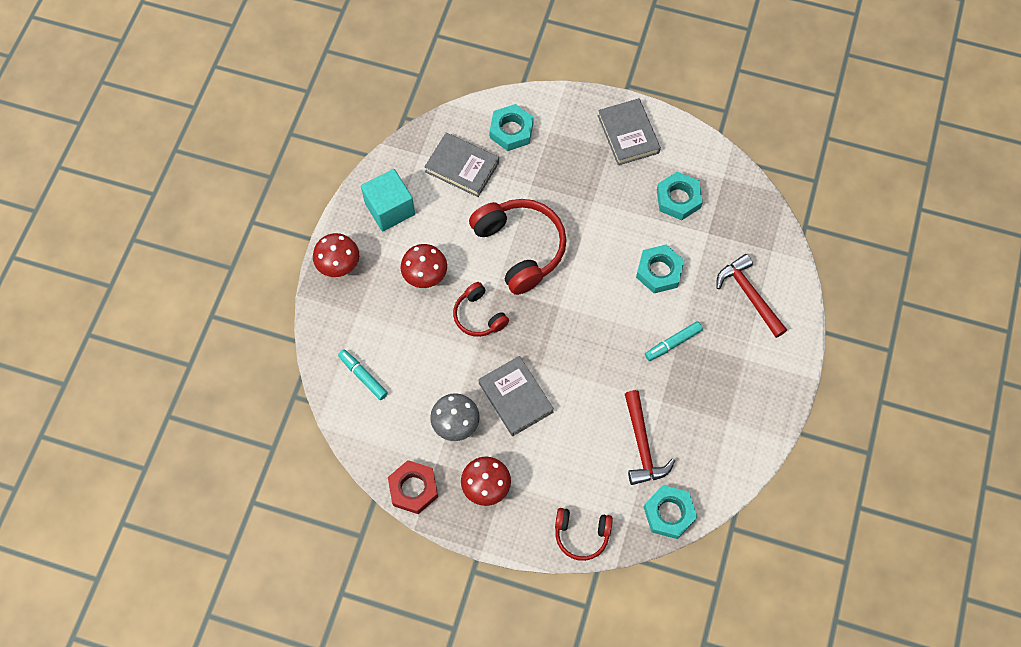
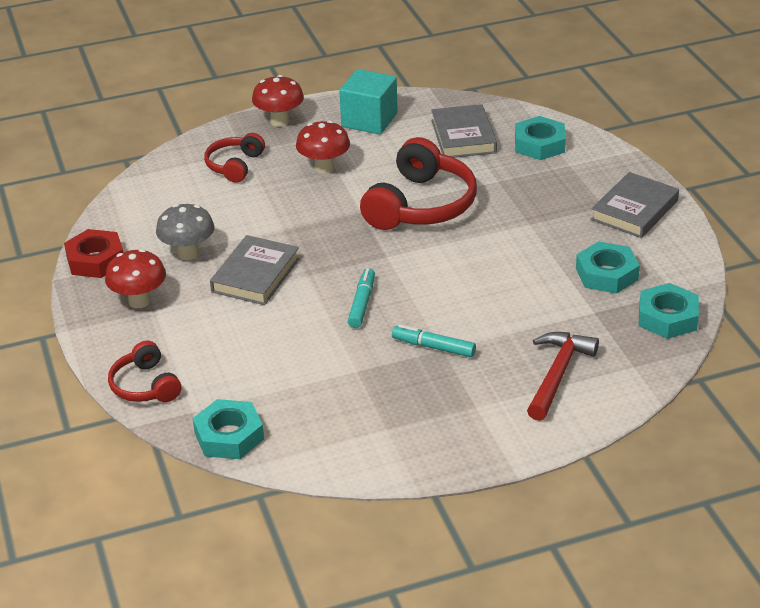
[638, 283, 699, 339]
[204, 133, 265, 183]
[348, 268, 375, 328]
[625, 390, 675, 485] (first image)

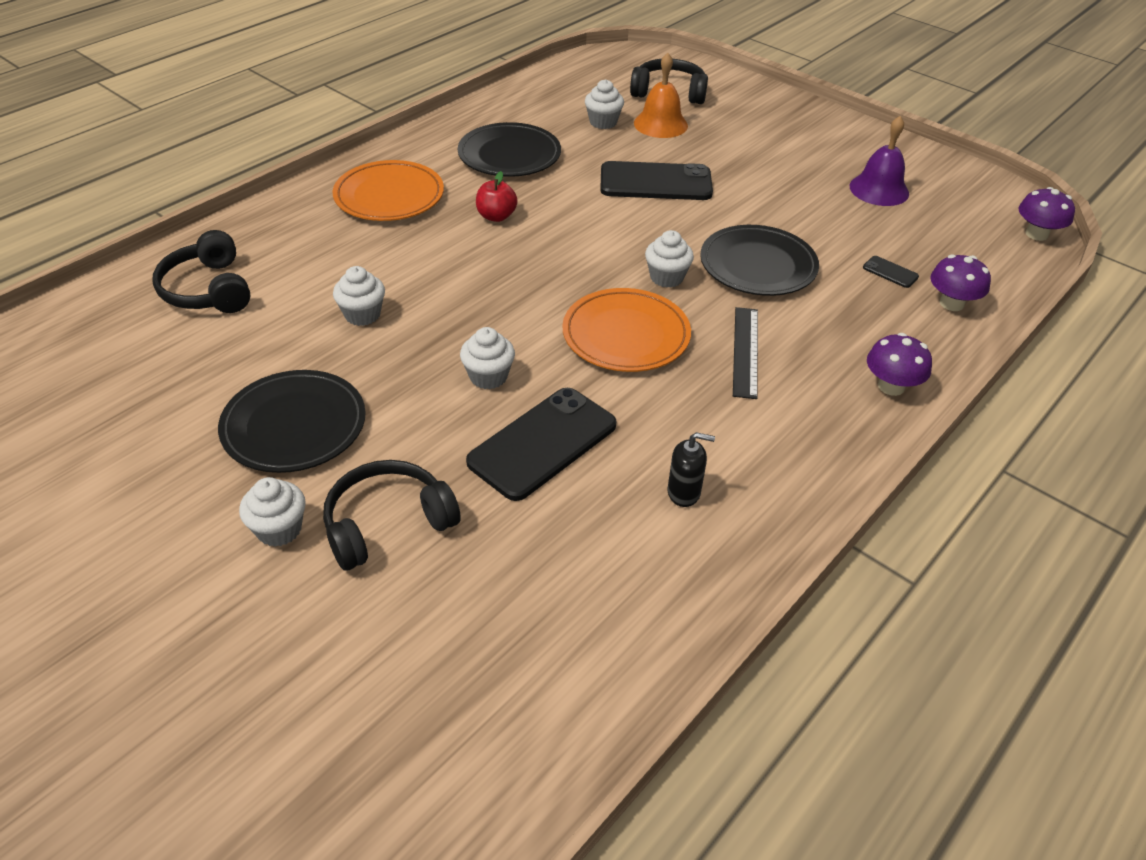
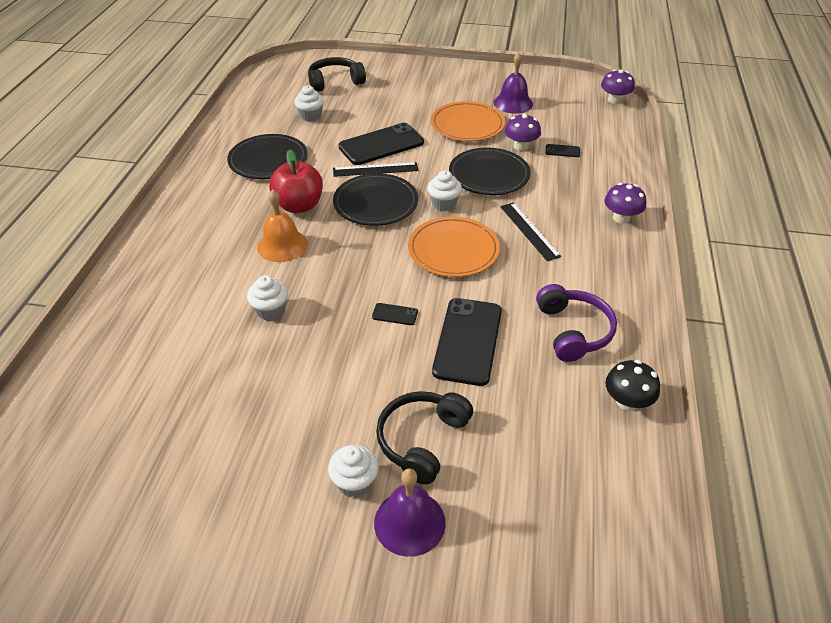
[257, 189, 308, 262]
[431, 101, 505, 141]
[269, 149, 323, 213]
[153, 230, 250, 313] (first image)
[505, 113, 541, 151]
[372, 303, 418, 325]
[333, 173, 418, 226]
[536, 284, 617, 362]
[333, 162, 418, 177]
[605, 360, 660, 411]
[374, 468, 446, 557]

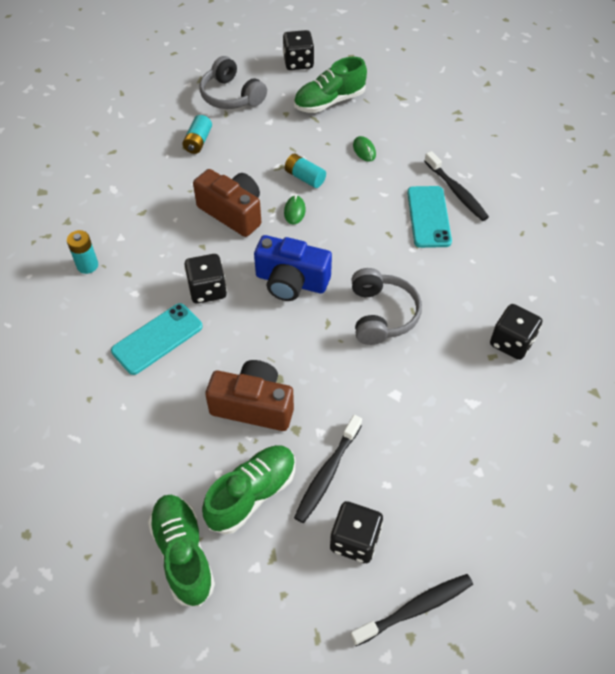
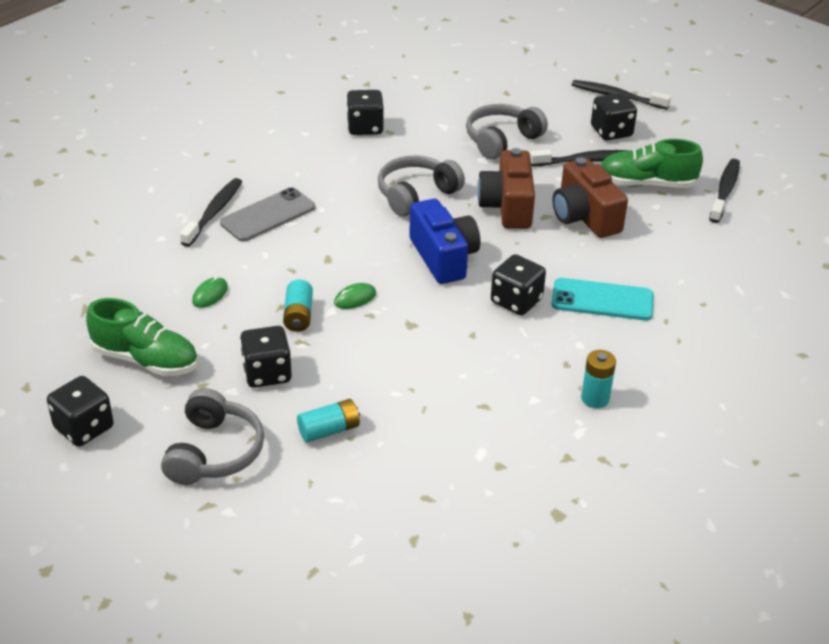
[477, 148, 535, 229]
[220, 187, 315, 242]
[709, 159, 740, 223]
[466, 104, 548, 159]
[240, 326, 292, 388]

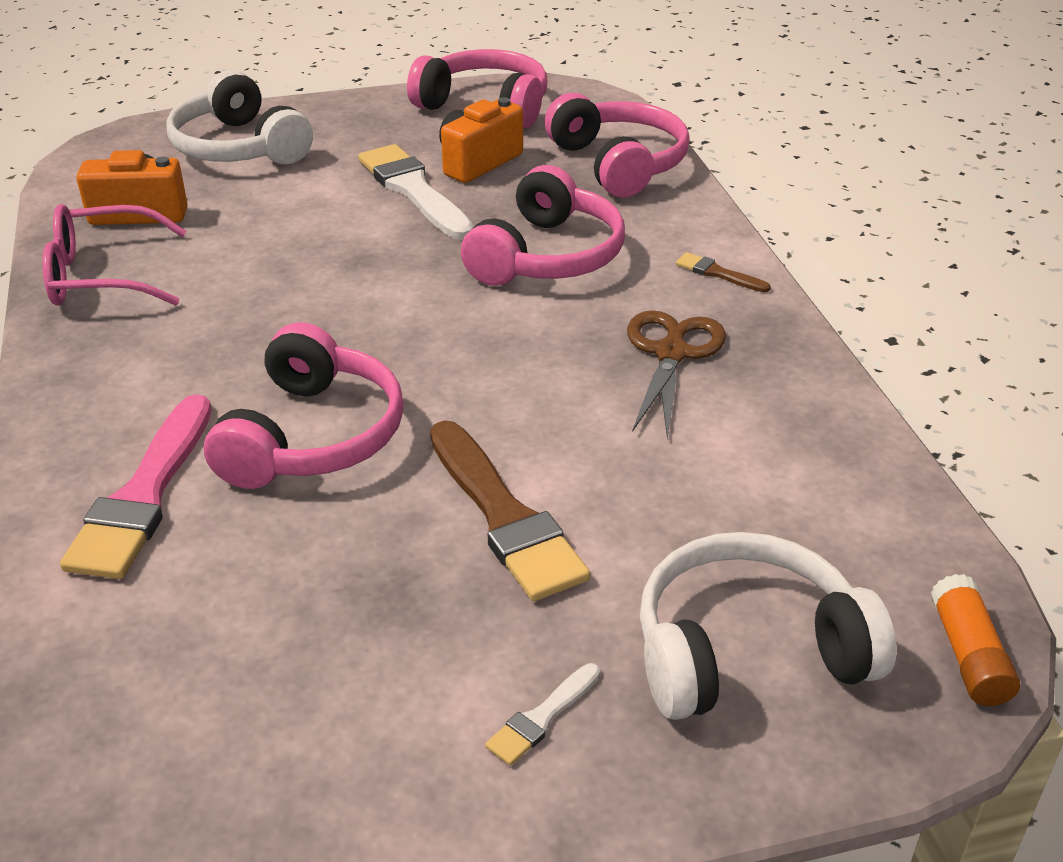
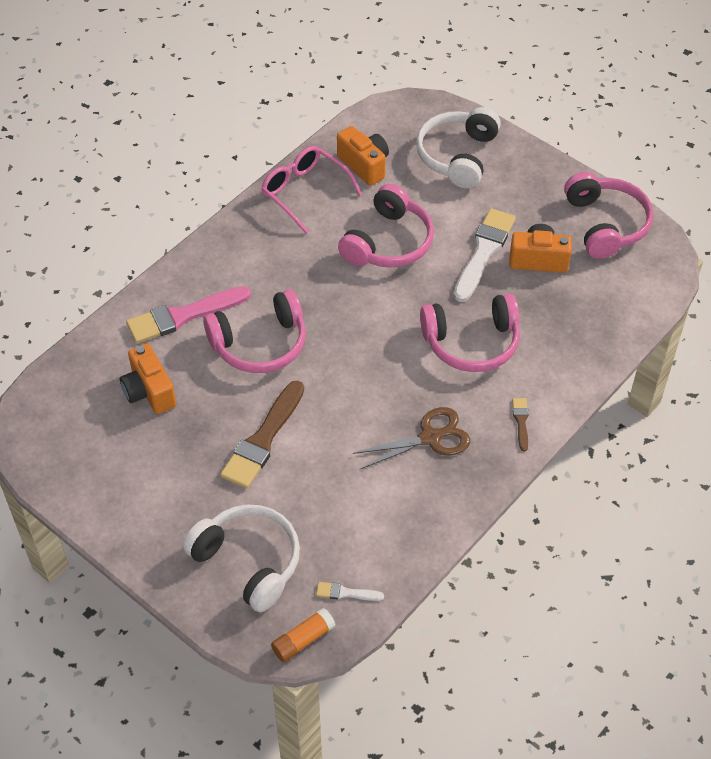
[338, 184, 434, 268]
[316, 582, 384, 601]
[120, 343, 176, 414]

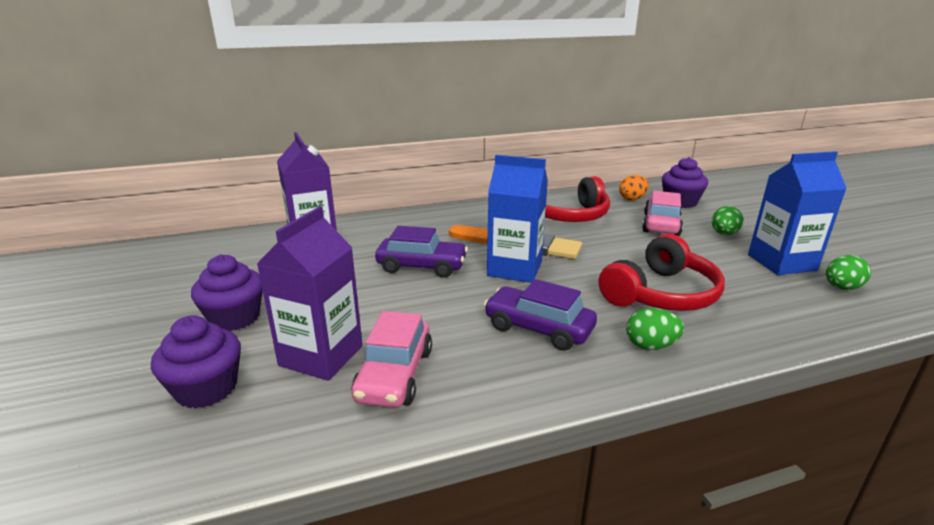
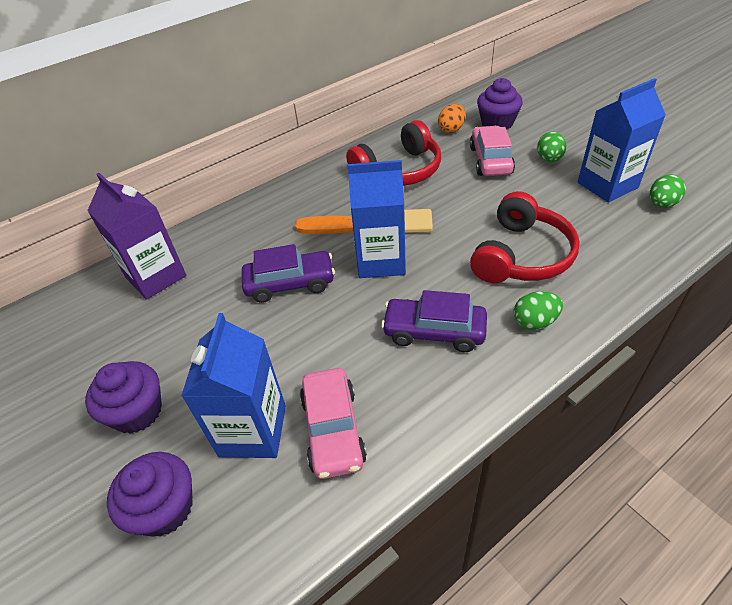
[181, 313, 286, 458]

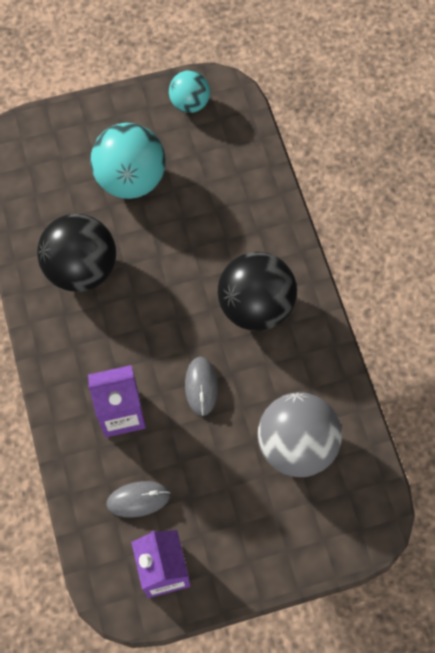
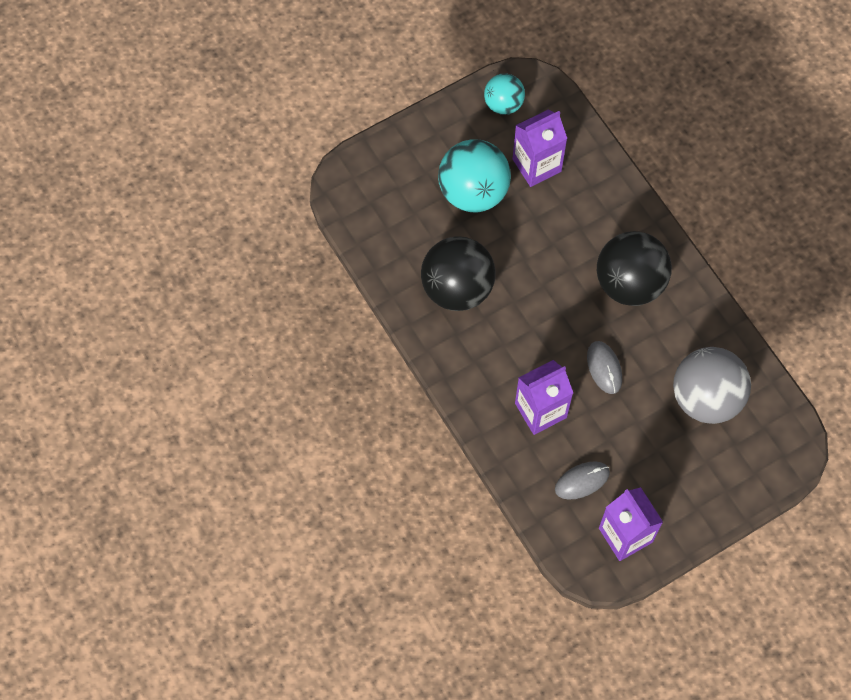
[512, 110, 567, 187]

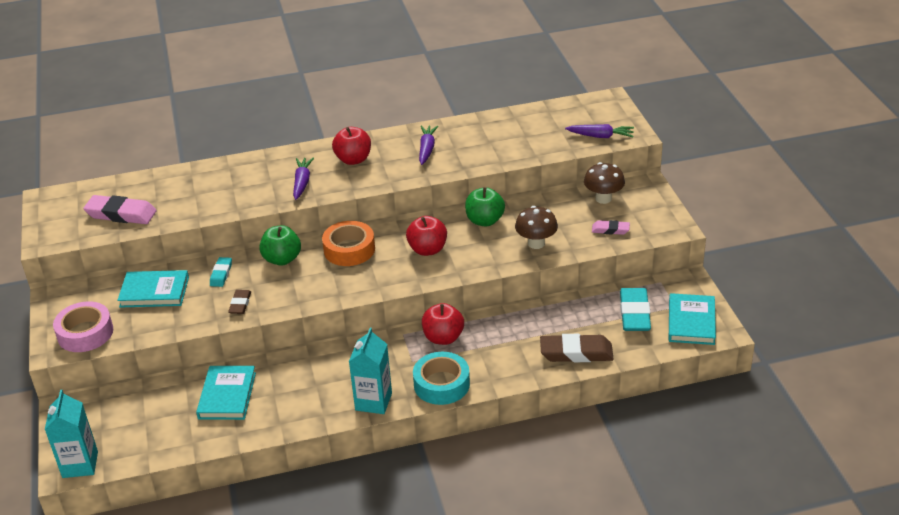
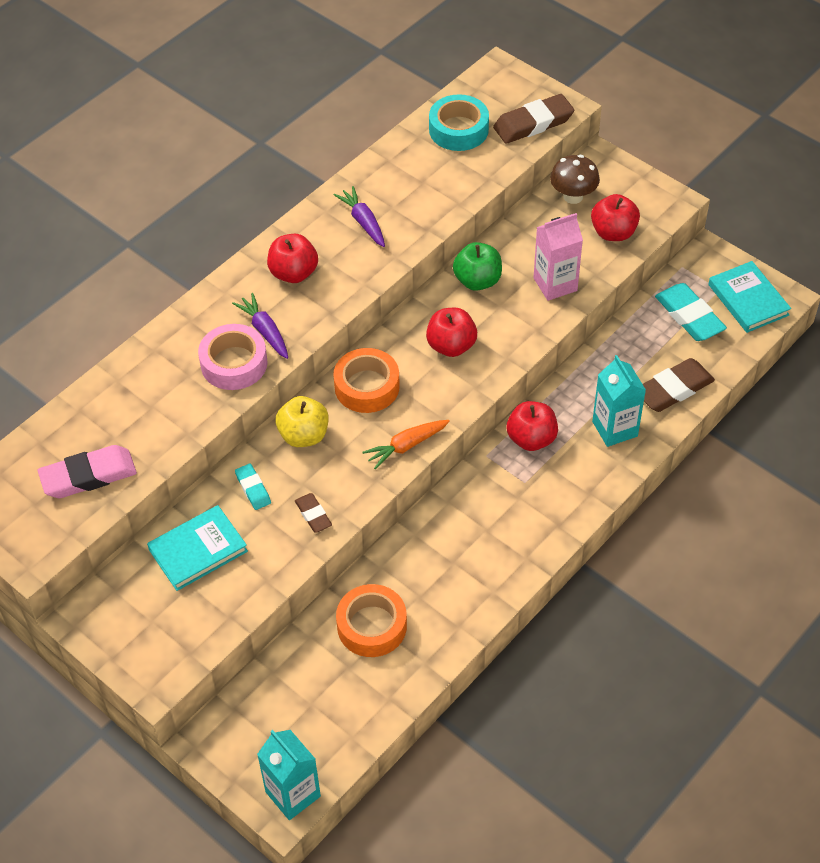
[493, 94, 574, 144]
[533, 213, 583, 301]
[591, 194, 640, 241]
[276, 396, 329, 447]
[198, 324, 268, 390]
[592, 355, 646, 447]
[429, 94, 489, 151]
[336, 584, 407, 657]
[363, 420, 450, 469]

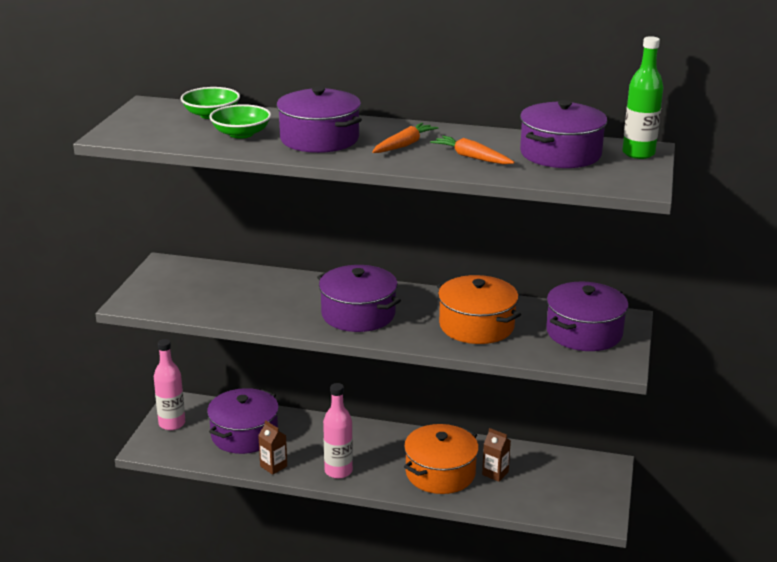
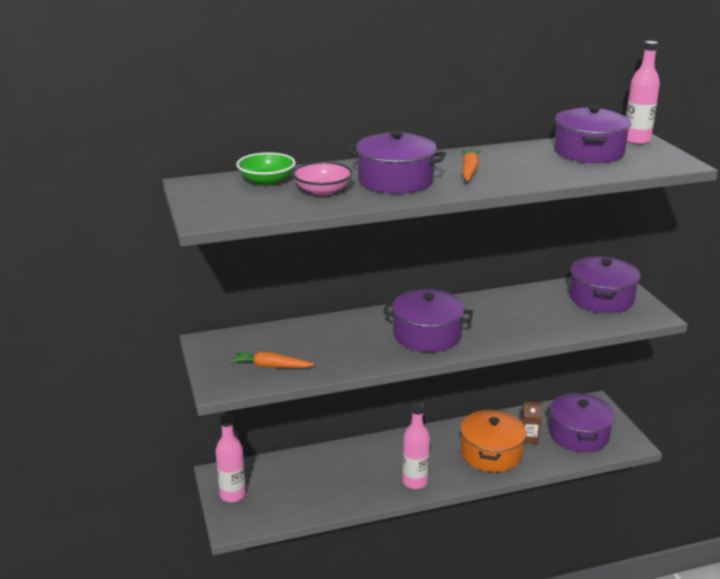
[626, 41, 660, 144]
[292, 162, 353, 196]
[230, 351, 315, 368]
[437, 275, 521, 344] (first image)
[549, 393, 615, 453]
[258, 420, 287, 475] (first image)

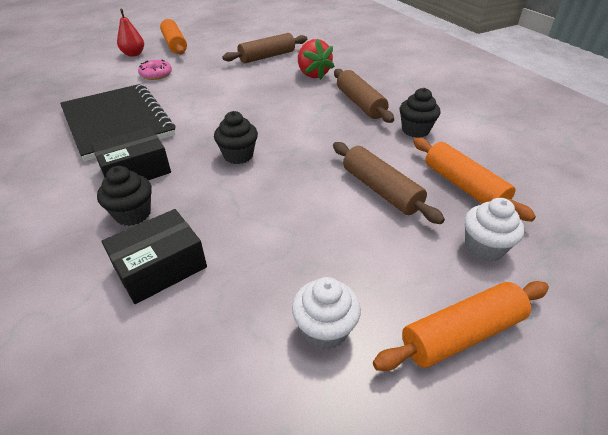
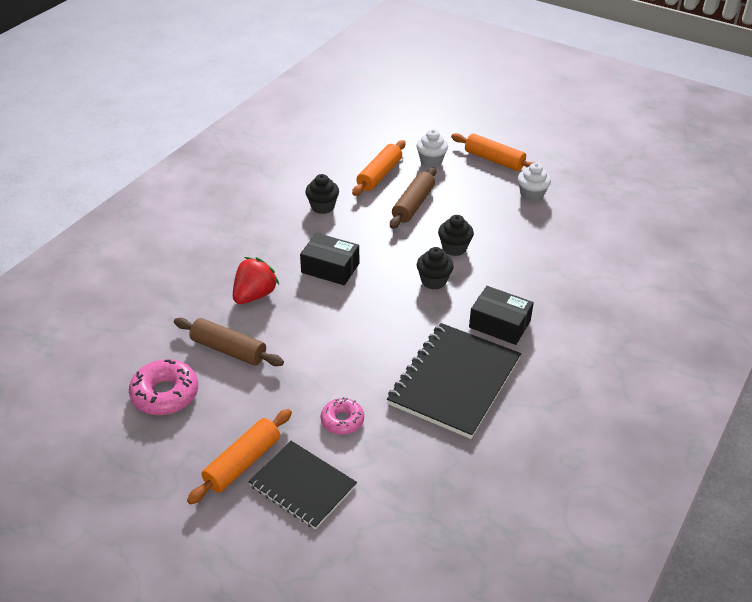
[248, 441, 357, 529]
[334, 69, 394, 123] (first image)
[438, 215, 474, 256]
[300, 233, 359, 285]
[129, 359, 198, 415]

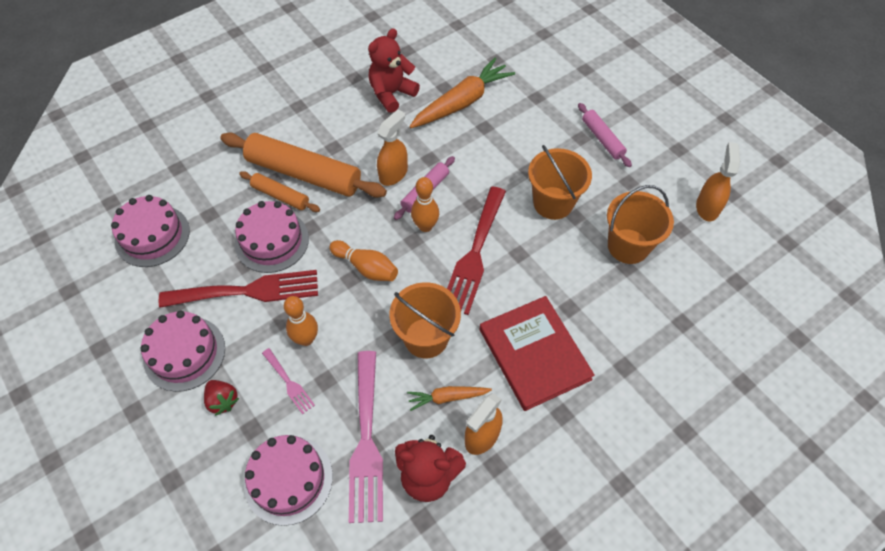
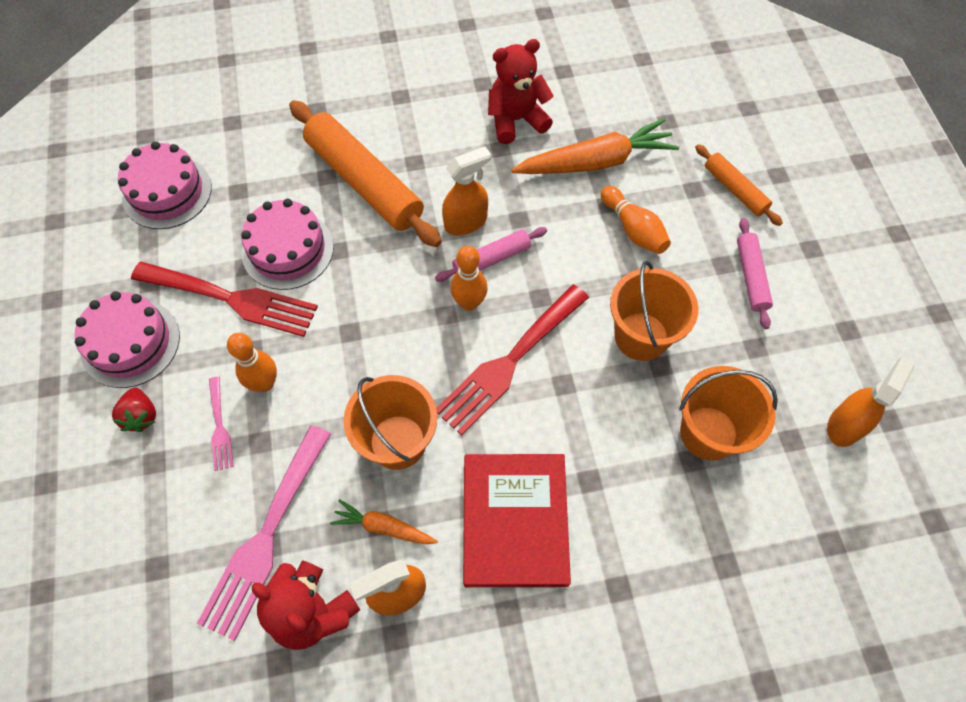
[695, 144, 783, 226]
[601, 186, 671, 254]
[244, 435, 333, 526] (first image)

